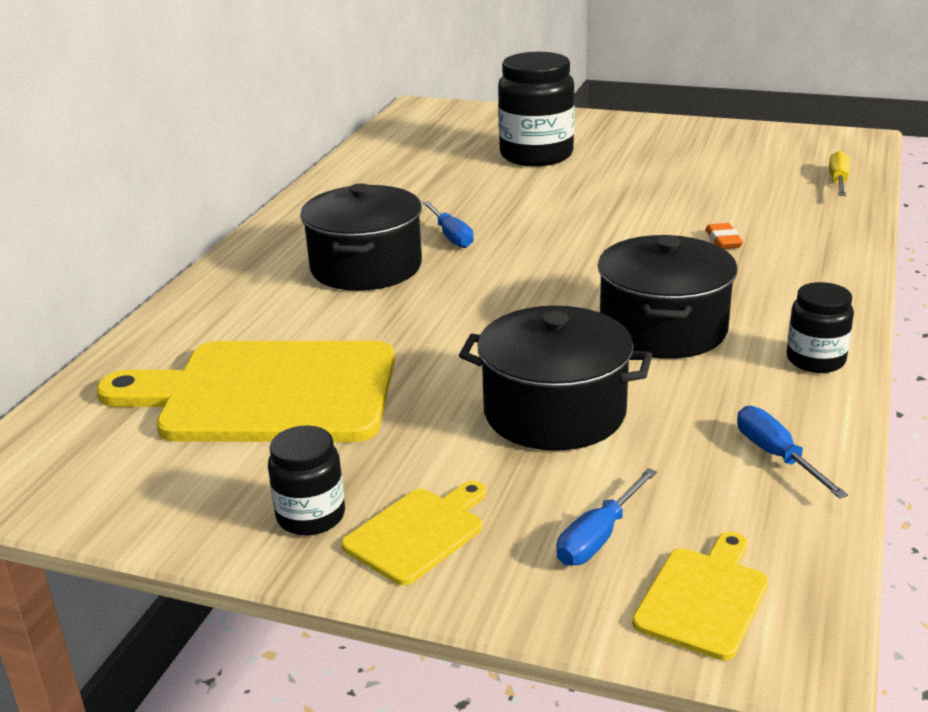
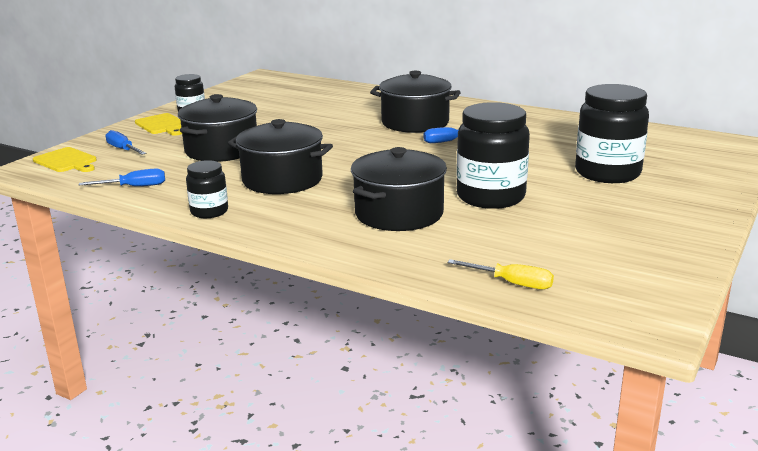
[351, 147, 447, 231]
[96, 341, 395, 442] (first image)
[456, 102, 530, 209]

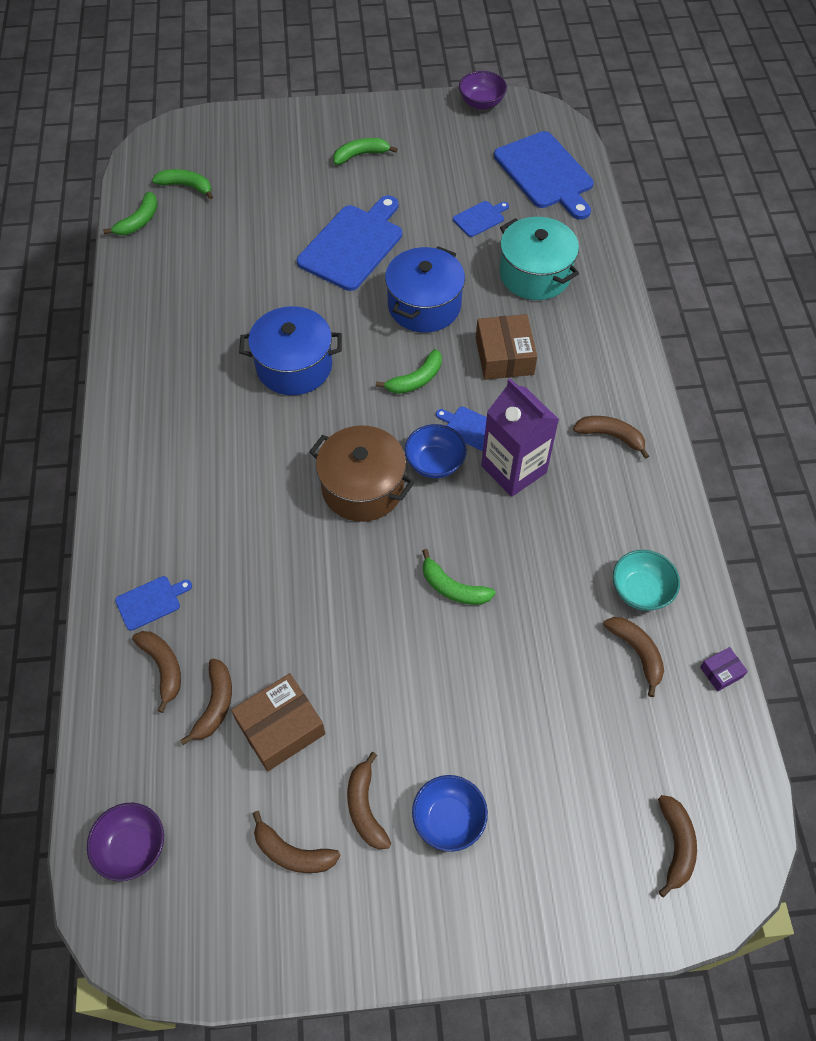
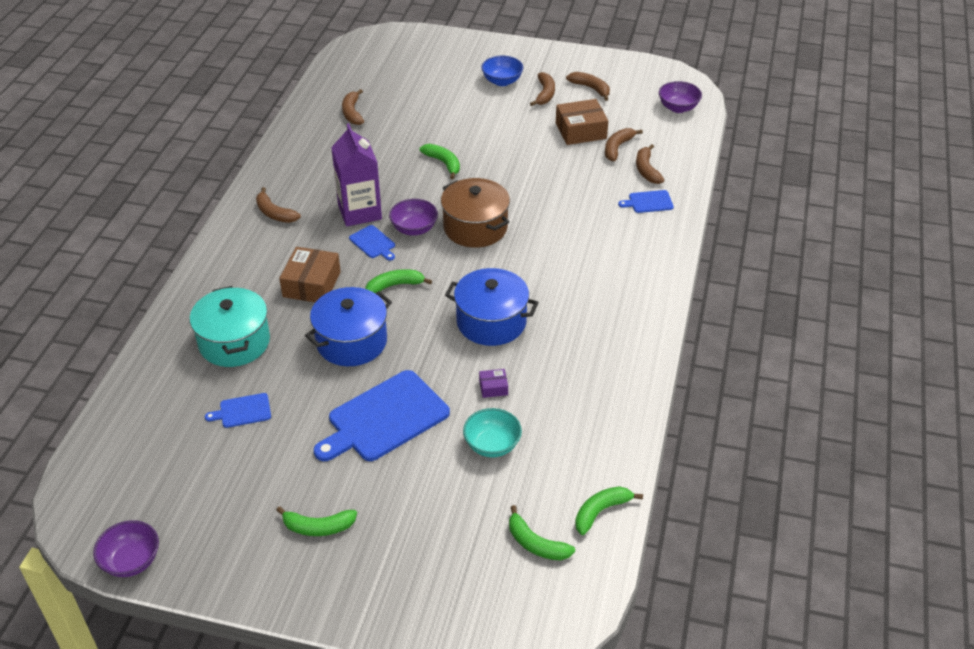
[494, 131, 594, 220] (first image)
[389, 199, 438, 236]
[463, 408, 522, 458]
[479, 369, 508, 398]
[658, 795, 697, 898] (first image)

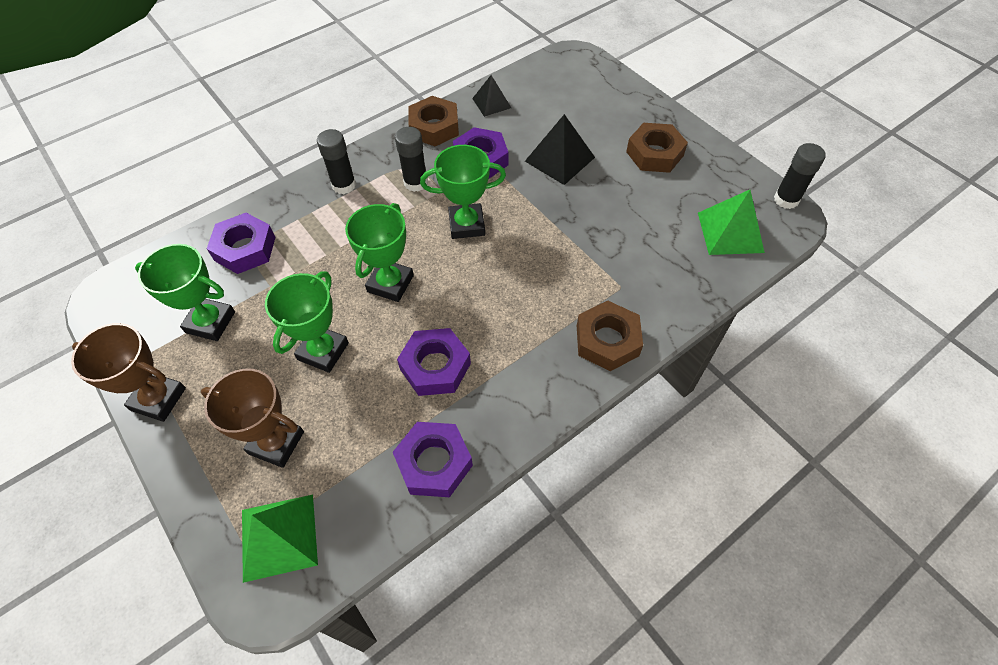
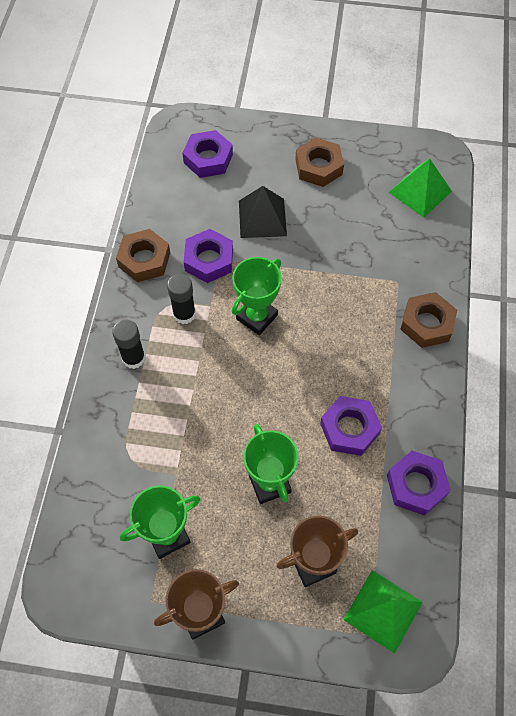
[472, 75, 511, 117] (first image)
[774, 143, 826, 209] (first image)
[345, 203, 414, 302] (first image)
[182, 130, 233, 178]

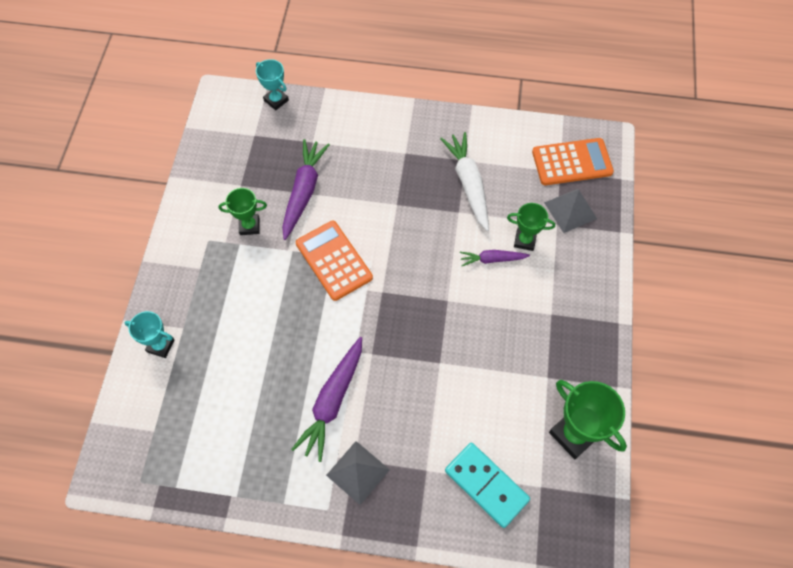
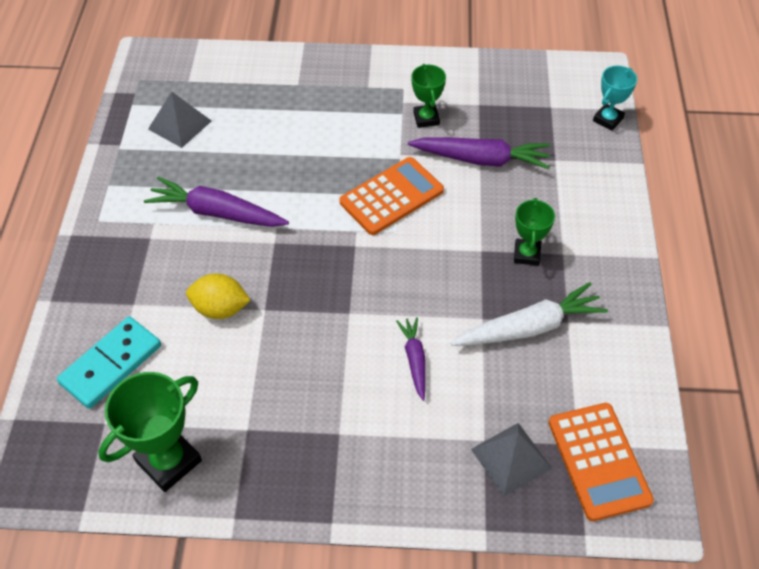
[514, 198, 555, 266]
[124, 311, 175, 358] (first image)
[148, 92, 211, 148]
[186, 273, 251, 319]

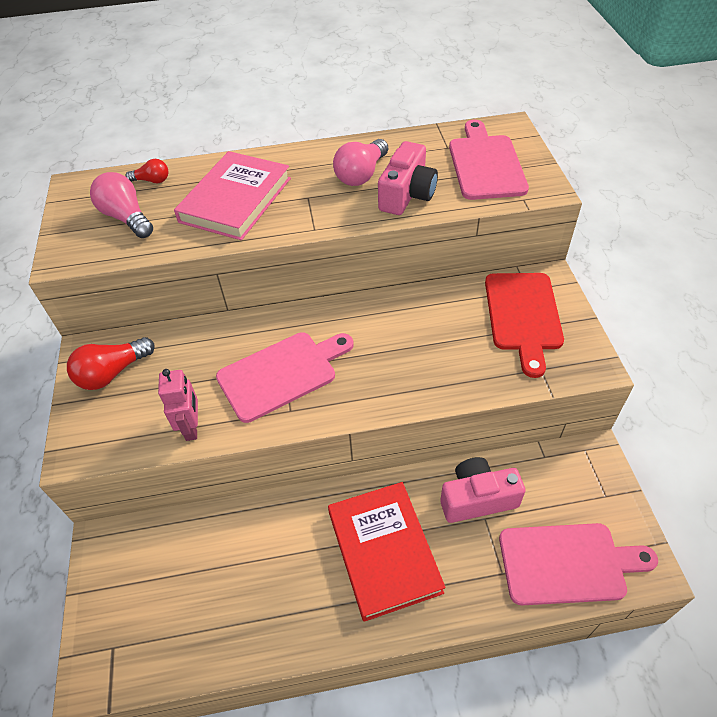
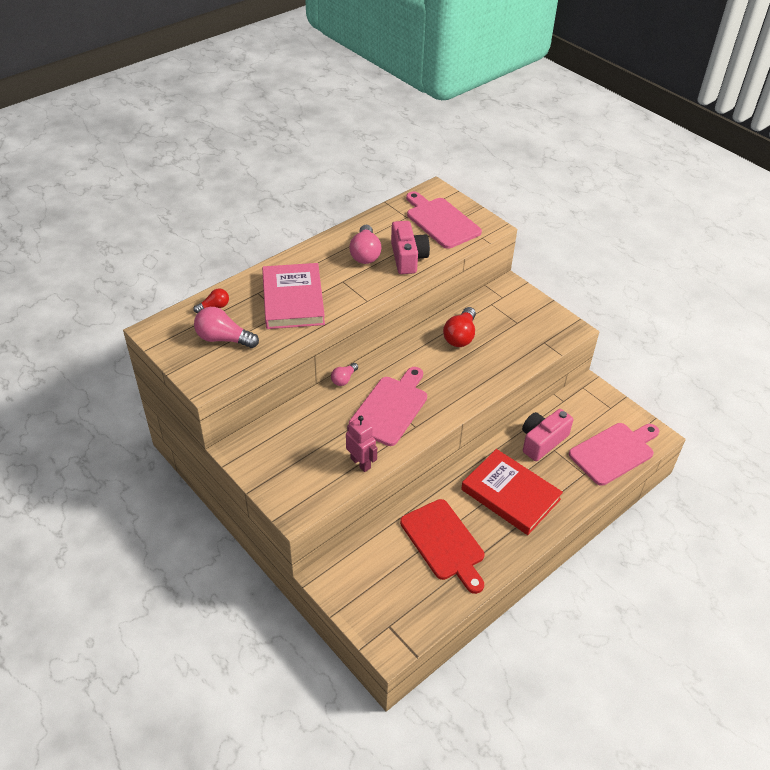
[400, 499, 484, 594]
[443, 307, 476, 347]
[331, 363, 358, 386]

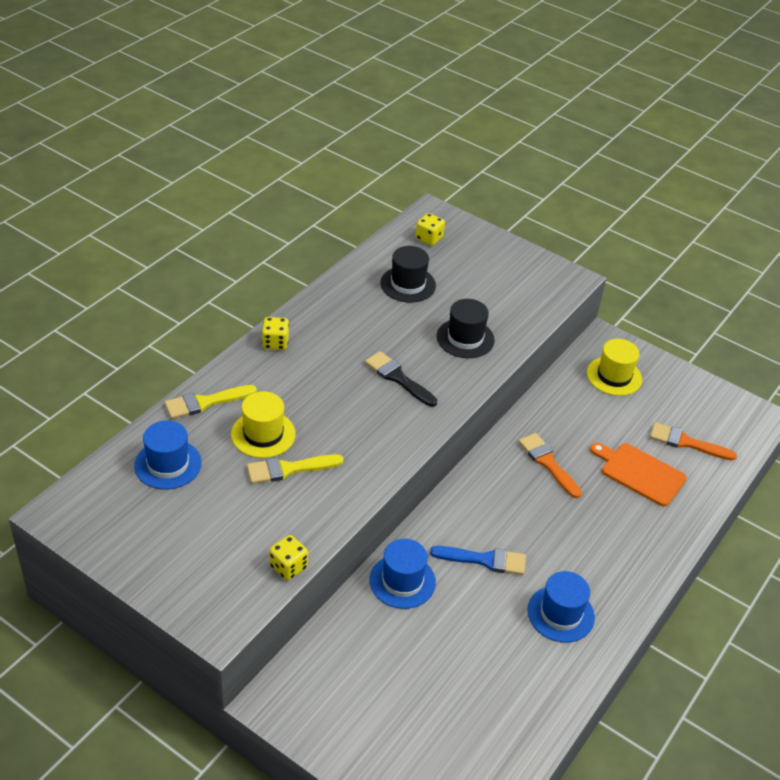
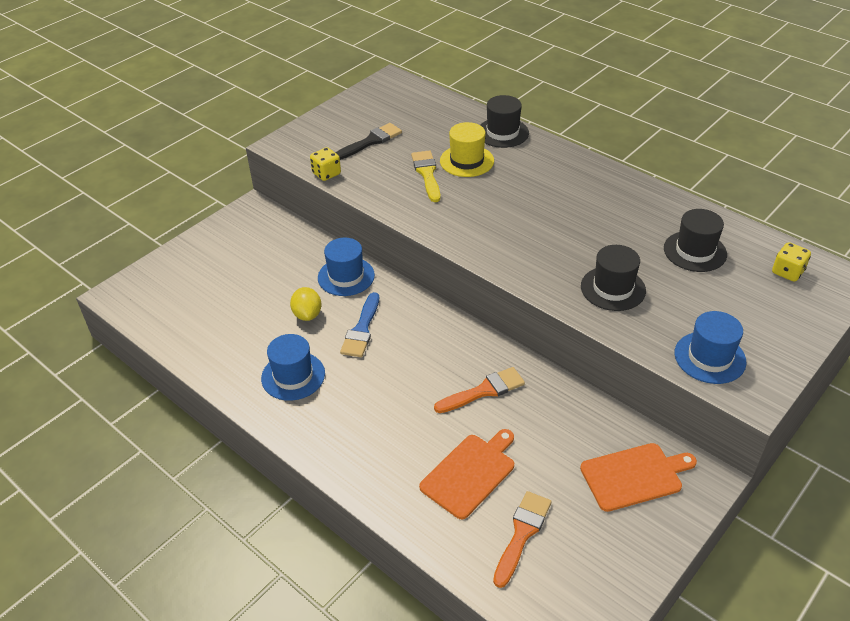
[262, 317, 289, 350] (first image)
[580, 443, 697, 512]
[336, 123, 402, 160]
[480, 95, 529, 148]
[675, 311, 746, 384]
[290, 287, 322, 321]

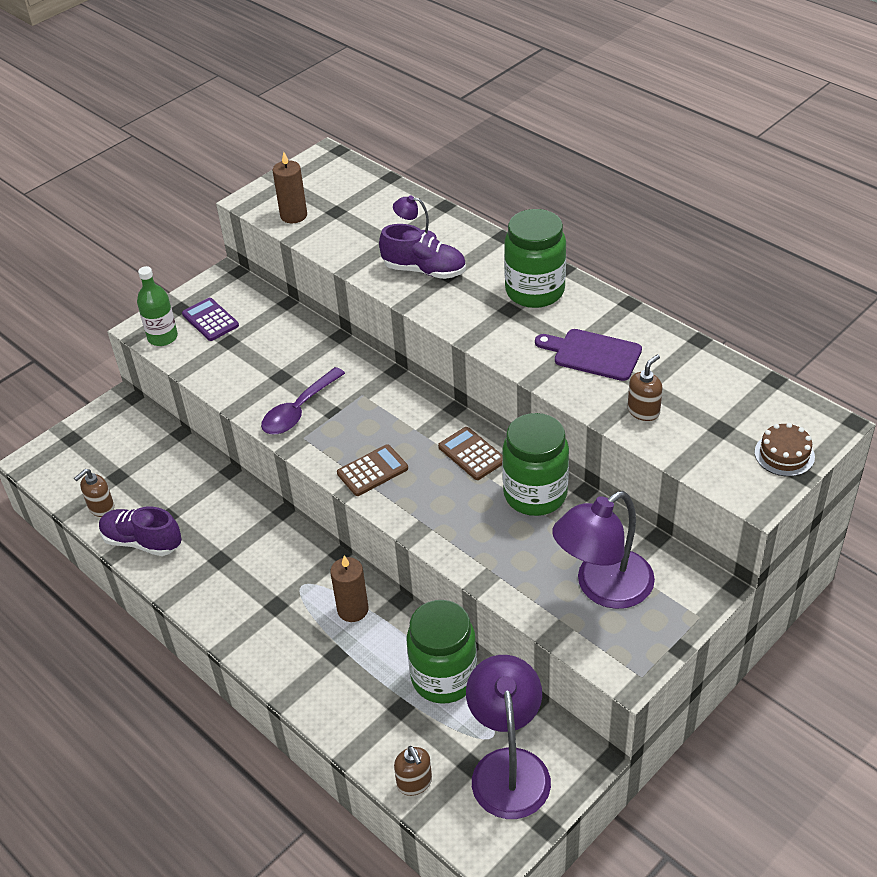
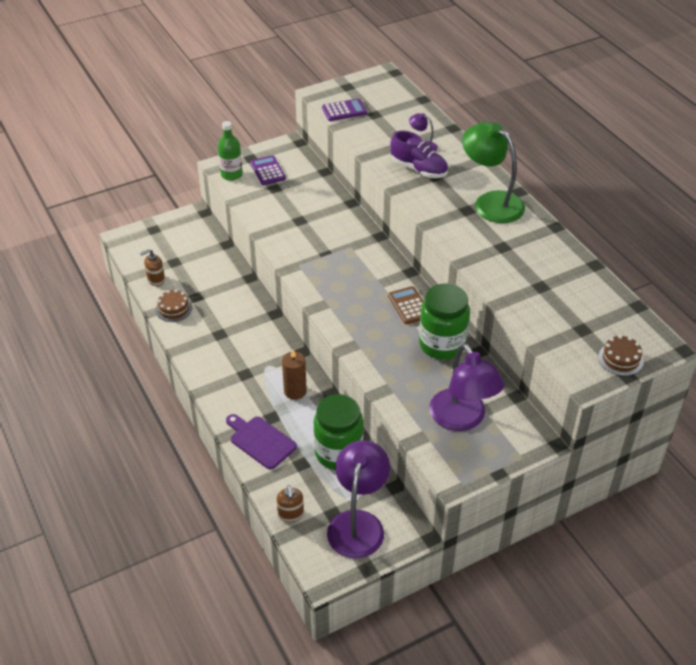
[322, 98, 367, 121]
[462, 122, 525, 223]
[226, 414, 297, 470]
[628, 354, 663, 421] (first image)
[261, 367, 345, 434] (first image)
[337, 444, 408, 496] (first image)
[429, 343, 504, 431]
[156, 289, 192, 322]

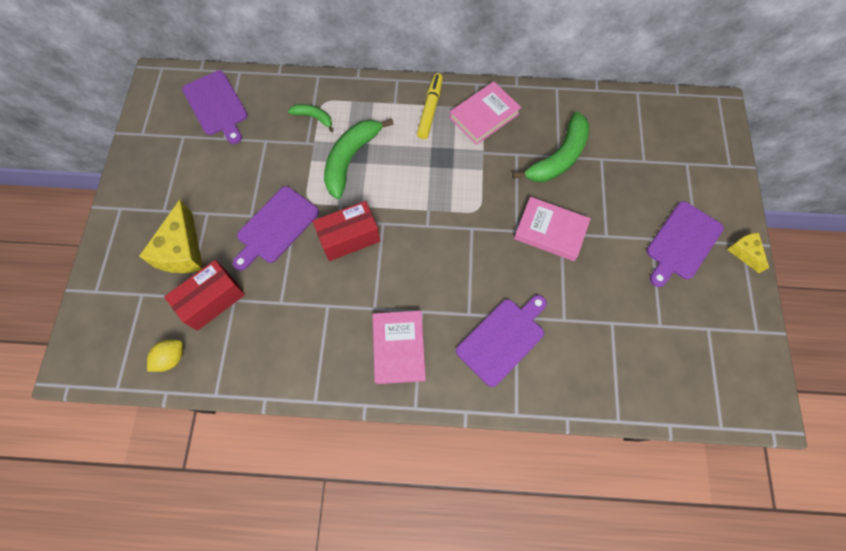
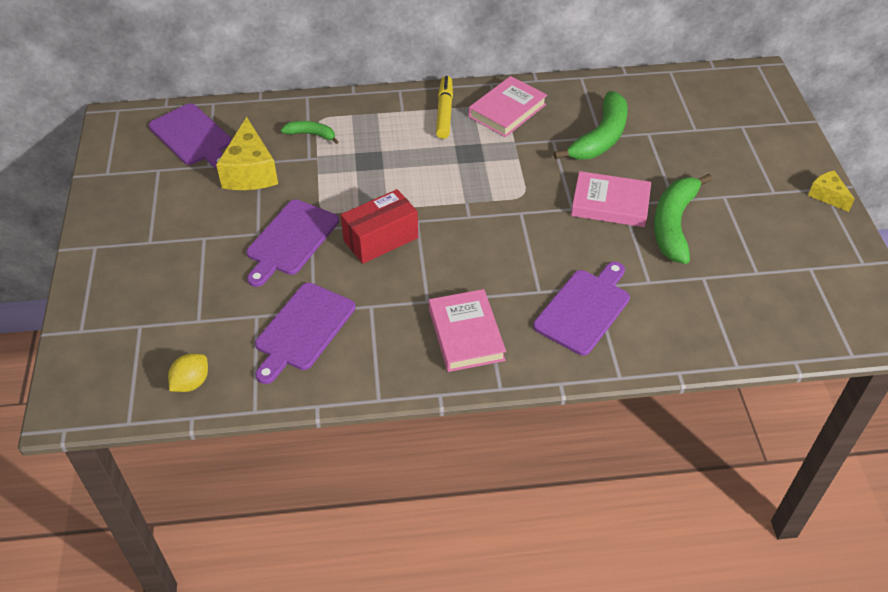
[654, 174, 712, 264]
[216, 117, 278, 190]
[255, 283, 355, 384]
[164, 260, 245, 331] (first image)

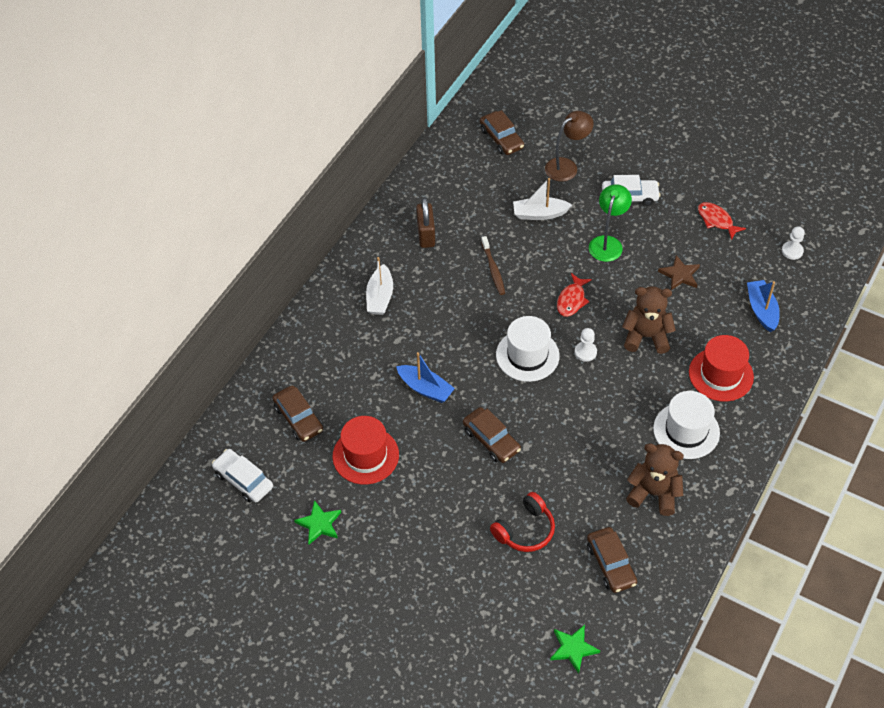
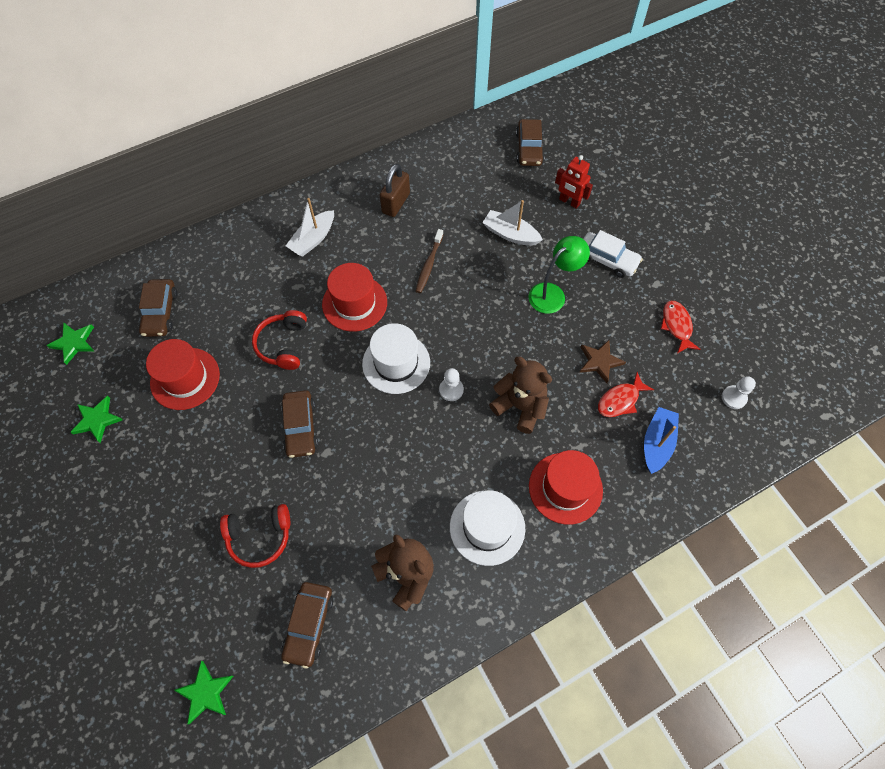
[555, 155, 593, 209]
[598, 372, 654, 417]
[252, 310, 307, 370]
[46, 323, 95, 365]
[322, 263, 387, 332]

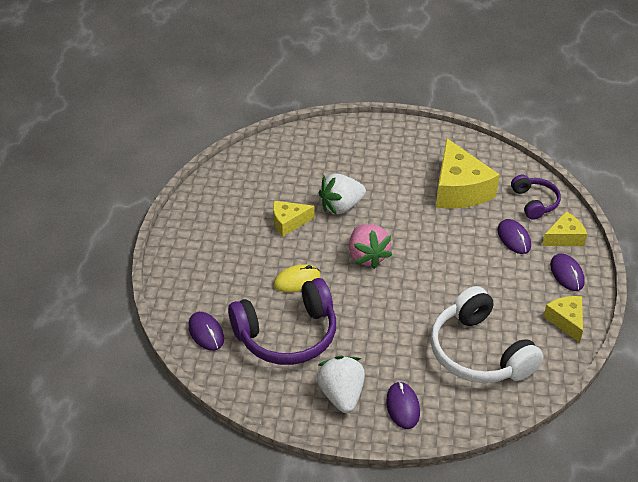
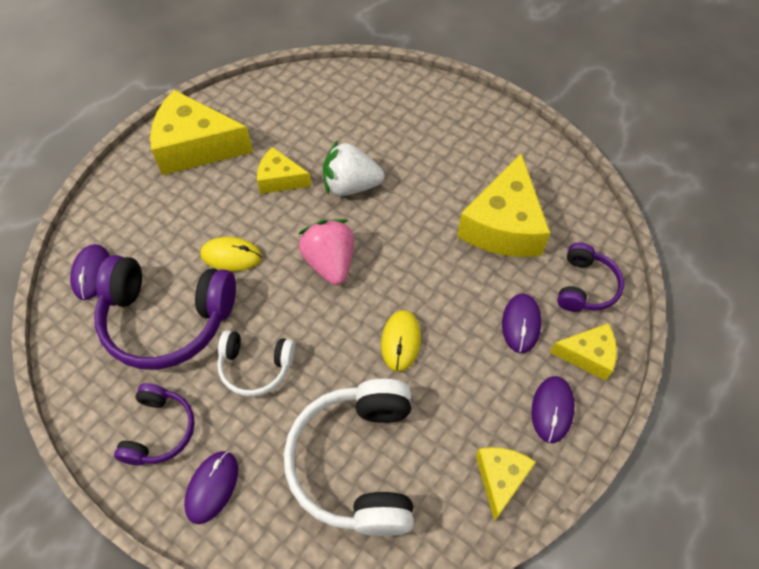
[298, 219, 354, 285]
[114, 383, 195, 465]
[150, 90, 253, 175]
[381, 310, 421, 372]
[217, 330, 295, 397]

